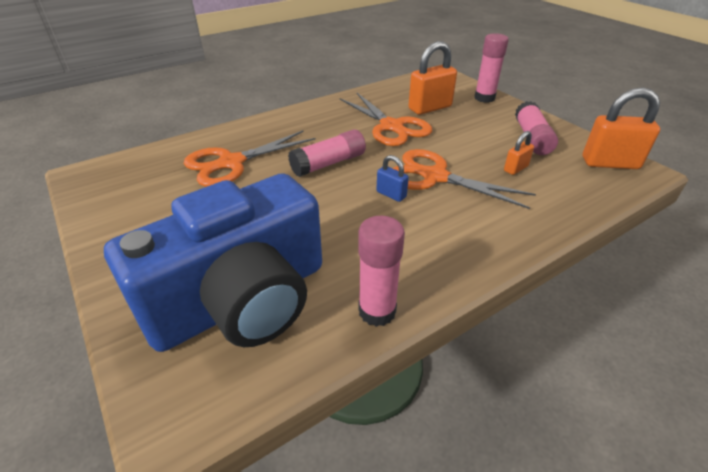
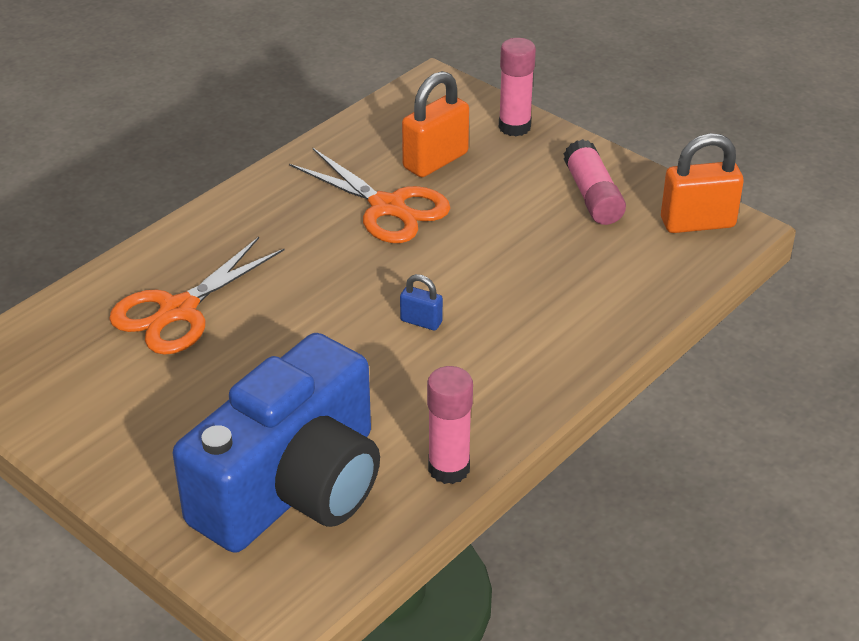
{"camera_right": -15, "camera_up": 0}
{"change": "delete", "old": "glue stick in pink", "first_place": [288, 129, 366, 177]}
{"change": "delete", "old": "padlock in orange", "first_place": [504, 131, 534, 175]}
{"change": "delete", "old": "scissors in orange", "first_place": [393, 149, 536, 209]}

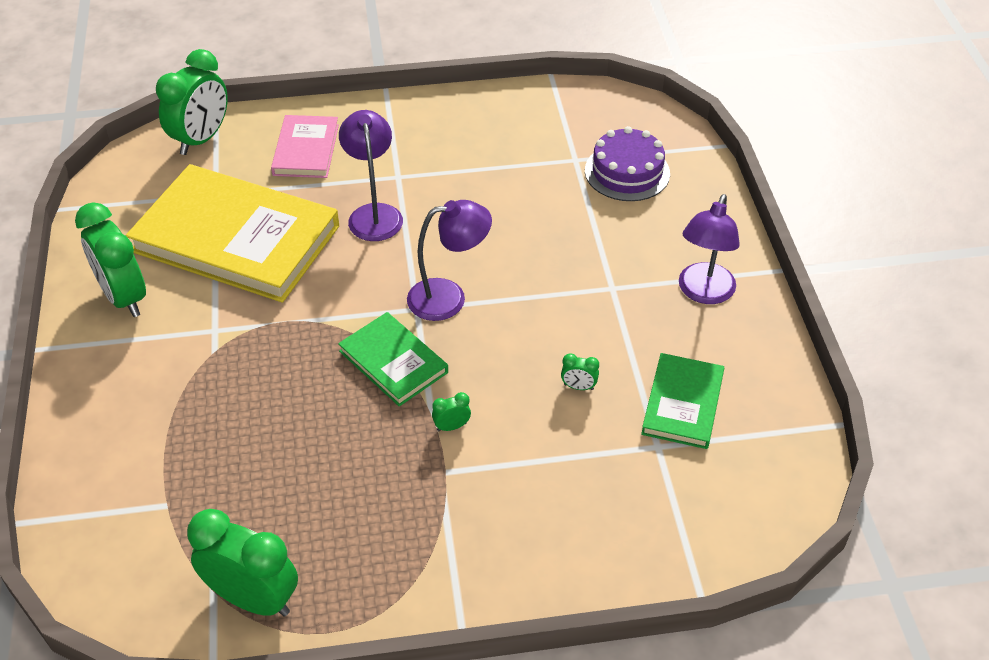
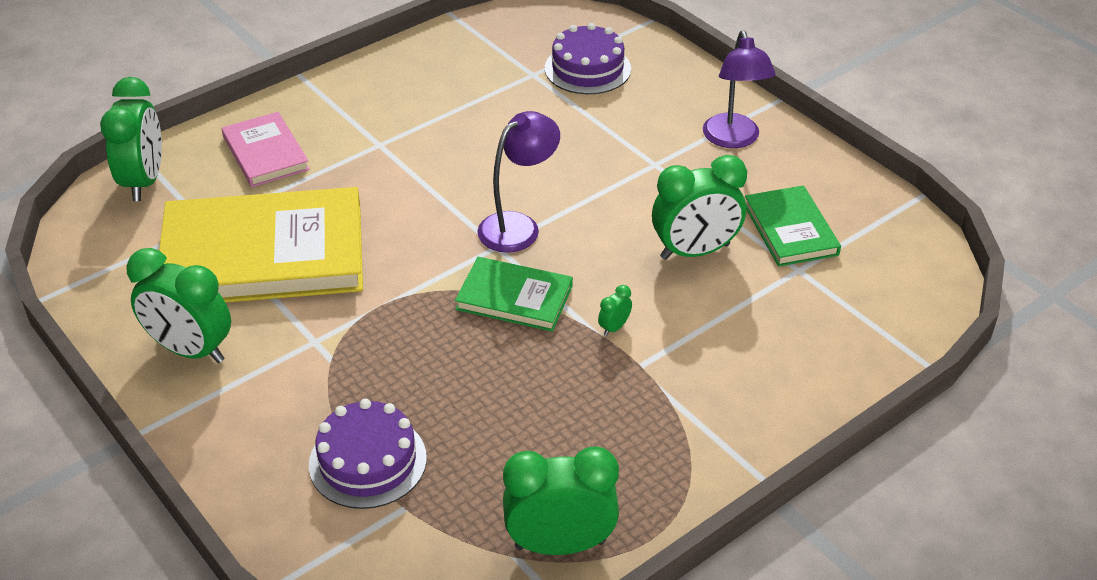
{"camera_right": -30, "camera_up": -5}
{"change": "delete", "old": "lamp in purple", "first_place": [339, 110, 403, 241]}
{"change": "resize", "old": "clock in green", "first_place": [561, 353, 599, 390], "second_place": [652, 155, 747, 260], "factor": 2.44}
{"change": "insert", "new": "cake in purple", "second_place": [309, 399, 427, 509]}

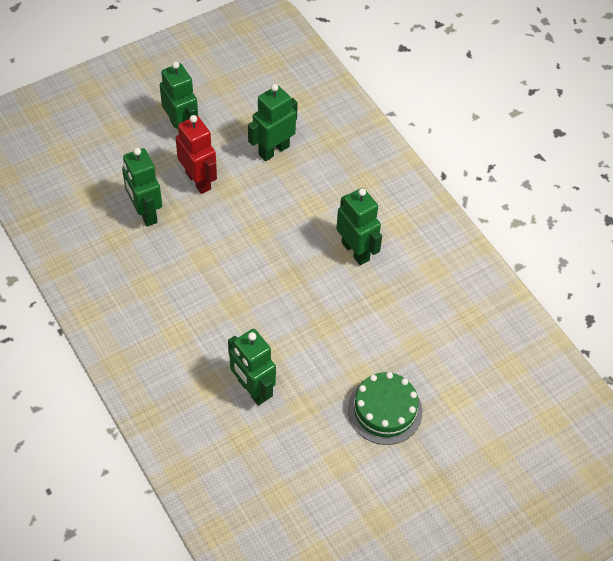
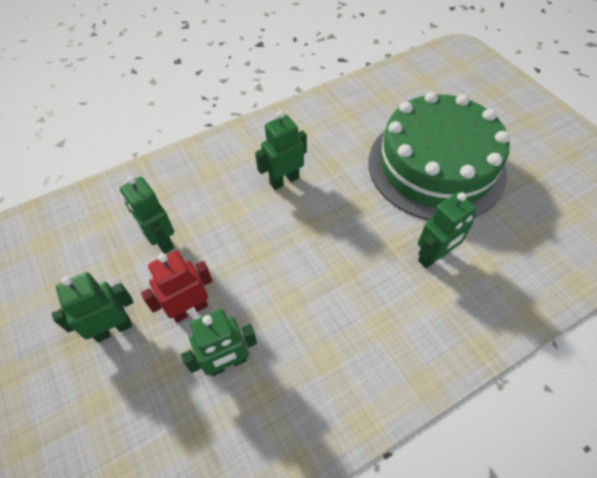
{"camera_right": -85, "camera_up": 0}
{"change": "resize", "old": "cake in green", "first_place": [348, 372, 422, 445], "second_place": [369, 92, 510, 220], "factor": 2.29}

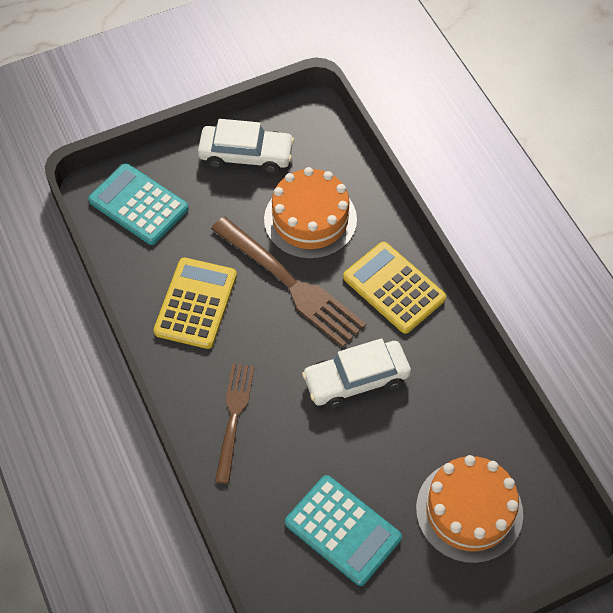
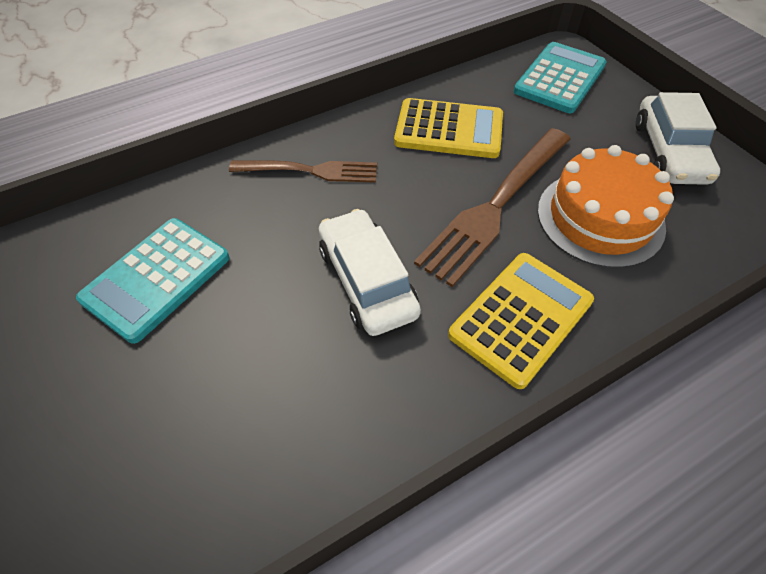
{"camera_right": 85, "camera_up": -5}
{"change": "delete", "old": "cake in orange", "first_place": [416, 455, 523, 563]}

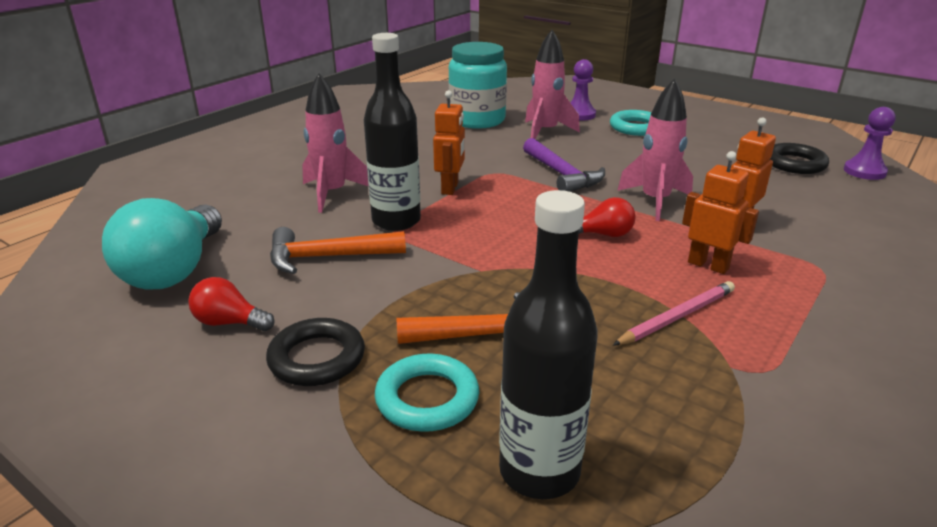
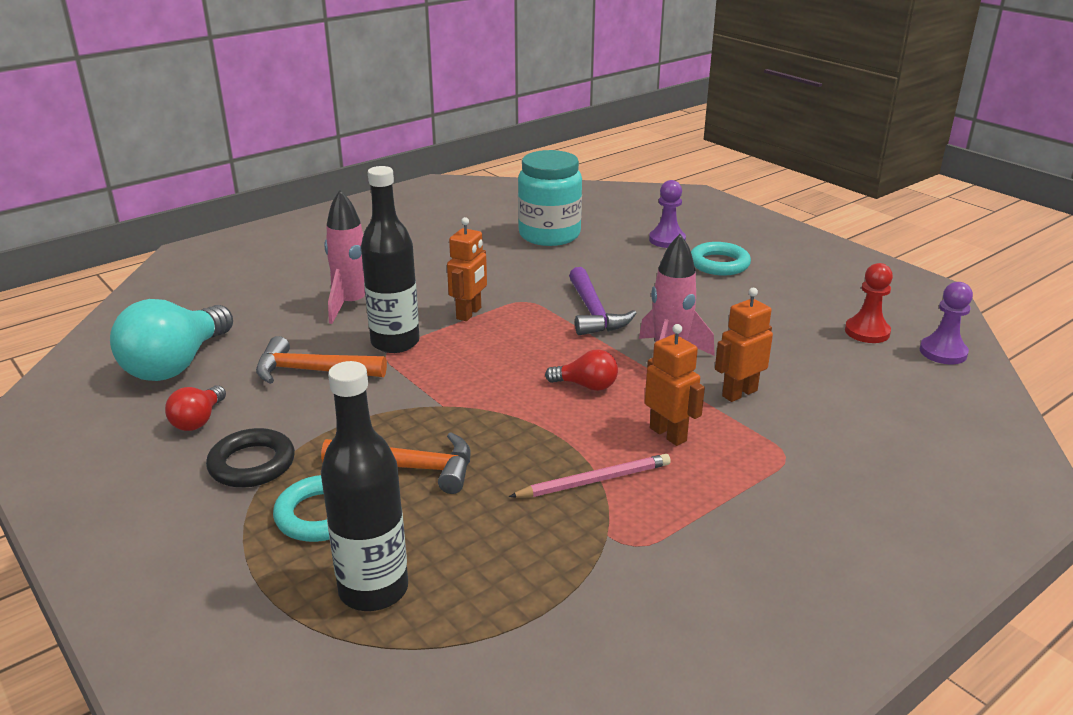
{"camera_right": 15, "camera_up": 0}
{"change": "delete", "old": "rocket in pink", "first_place": [525, 30, 580, 139]}
{"change": "replace", "old": "ring in black", "new": "pawn in red", "first_place": [770, 143, 829, 174], "second_place": [845, 263, 893, 343]}
{"change": "rotate", "old": "light bulb in red", "first_place": [188, 277, 275, 331], "second_place": [165, 385, 226, 431], "degrees": -105}

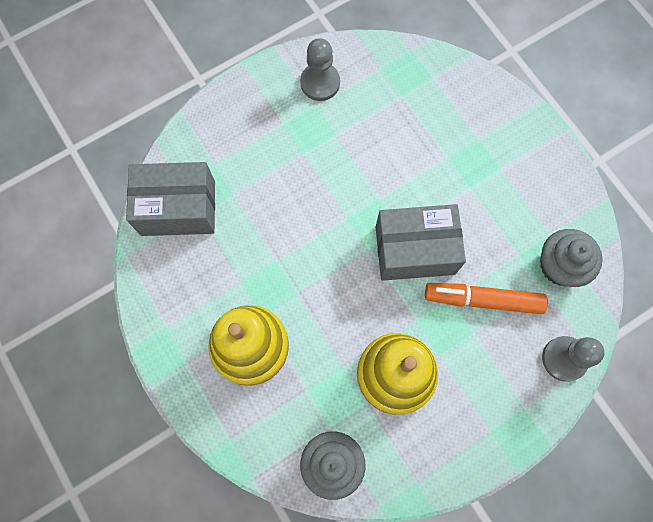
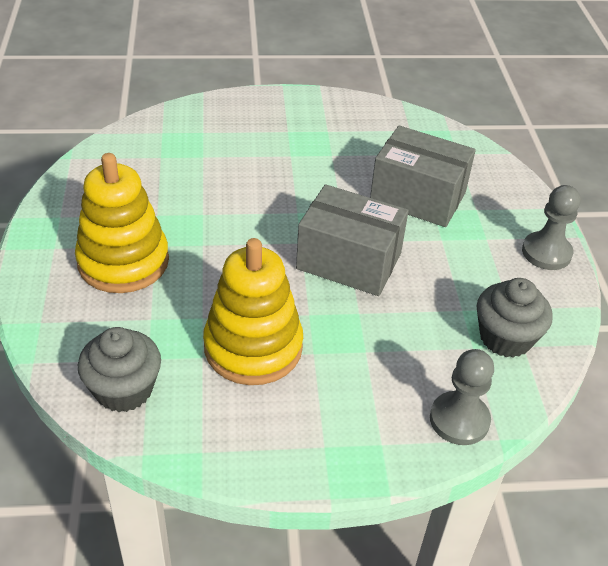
{"camera_right": 25, "camera_up": -30}
{"change": "move", "old": "pawn in grey", "first_place": [300, 38, 340, 101], "second_place": [522, 185, 581, 270]}
{"change": "move", "old": "box in grey", "first_place": [126, 162, 215, 236], "second_place": [370, 126, 476, 227]}
{"change": "delete", "old": "marker in orange", "first_place": [425, 283, 548, 314]}

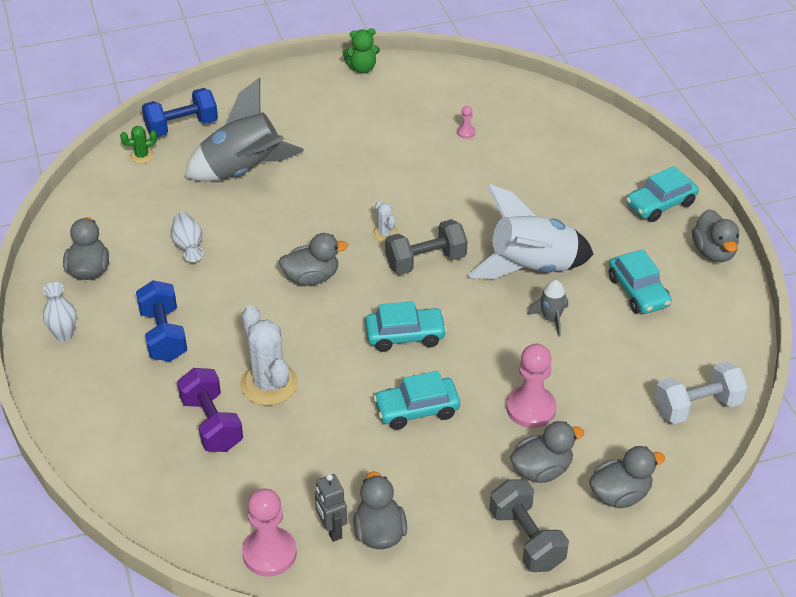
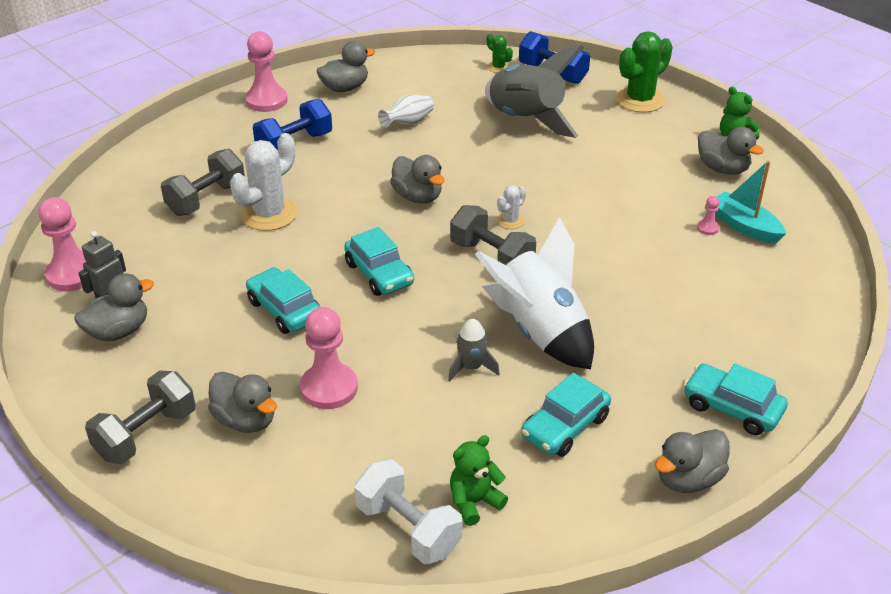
{"camera_right": 65, "camera_up": -5}
{"change": "replace", "old": "vase in white", "new": "pawn in pink", "first_place": [43, 282, 77, 341], "second_place": [245, 31, 288, 112]}
{"change": "recolor", "old": "dumbbell in purple", "new": "dumbbell in grey", "first_place": [177, 368, 243, 452], "second_place": [161, 149, 245, 216]}
{"change": "move", "old": "duck in grey", "first_place": [589, 446, 665, 508], "second_place": [698, 127, 764, 175]}
{"change": "insert", "new": "cactus in green", "second_place": [616, 31, 673, 113]}
{"change": "insert", "new": "boat in turquoise", "second_place": [715, 161, 786, 244]}
{"change": "insert", "new": "teddy bear in green", "second_place": [450, 435, 508, 526]}

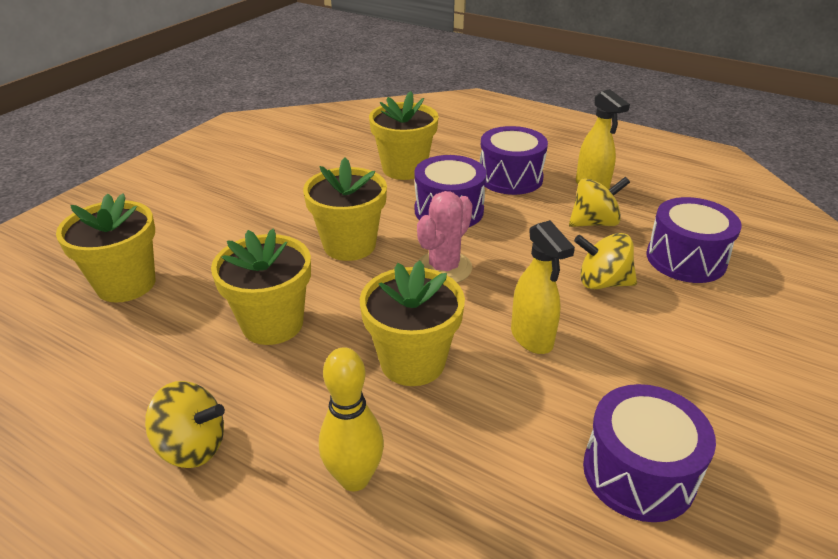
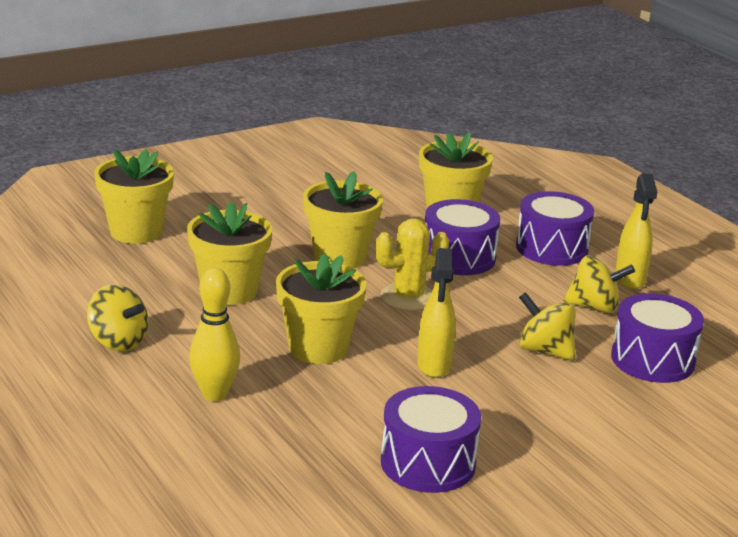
{"camera_right": 25, "camera_up": -10}
{"change": "recolor", "old": "cactus in pink", "new": "cactus in yellow", "first_place": [417, 191, 473, 283], "second_place": [375, 218, 449, 311]}

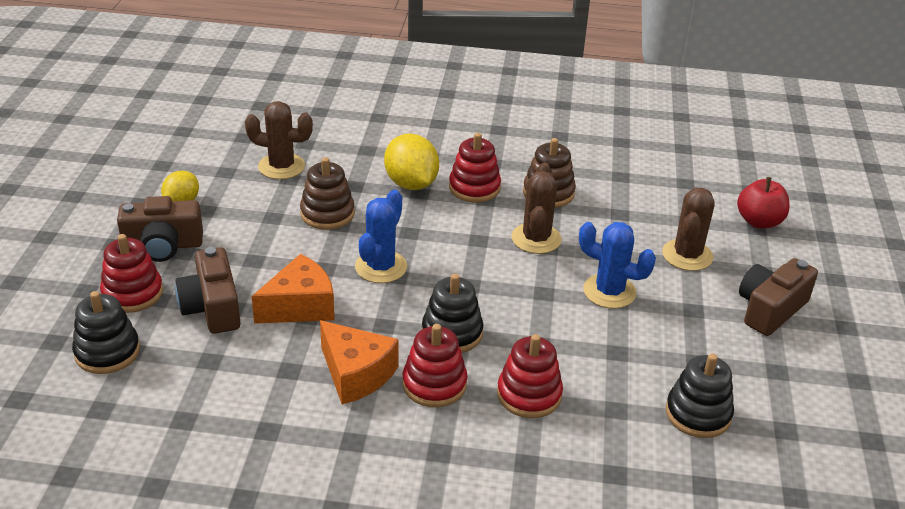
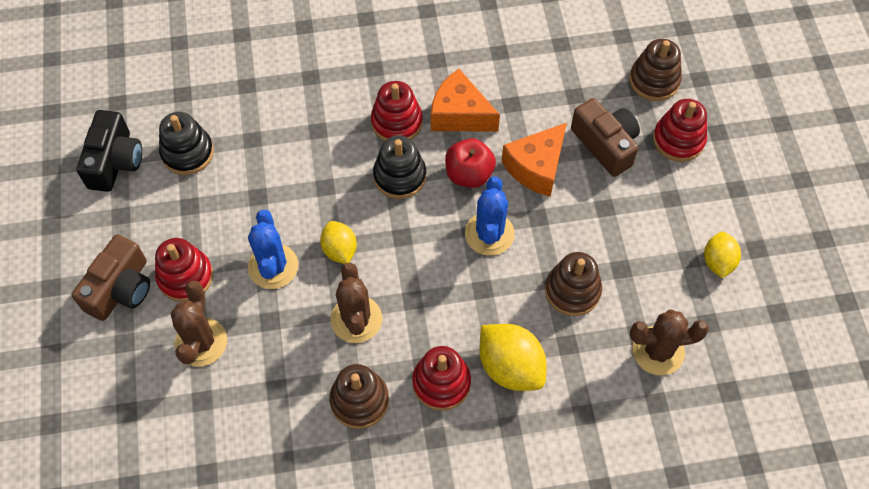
{"camera_right": 165, "camera_up": 25}
{"change": "move", "old": "apple in red", "first_place": [737, 177, 790, 229], "second_place": [445, 138, 496, 188]}
{"change": "delete", "old": "camera in brown", "first_place": [117, 196, 203, 262]}
{"change": "rotate", "old": "cactus in blue", "first_place": [579, 222, 656, 309], "second_place": [248, 209, 298, 289], "degrees": 75}
{"change": "recolor", "old": "stacking toy in black", "new": "stacking toy in brown", "first_place": [72, 291, 140, 374], "second_place": [629, 39, 682, 101]}
{"change": "move", "old": "stacking toy in red", "first_place": [497, 334, 563, 418], "second_place": [155, 238, 213, 302]}
{"change": "insert", "new": "camera in black", "second_place": [76, 110, 142, 192]}
{"change": "insert", "new": "lemon in yellow", "second_place": [320, 221, 357, 264]}

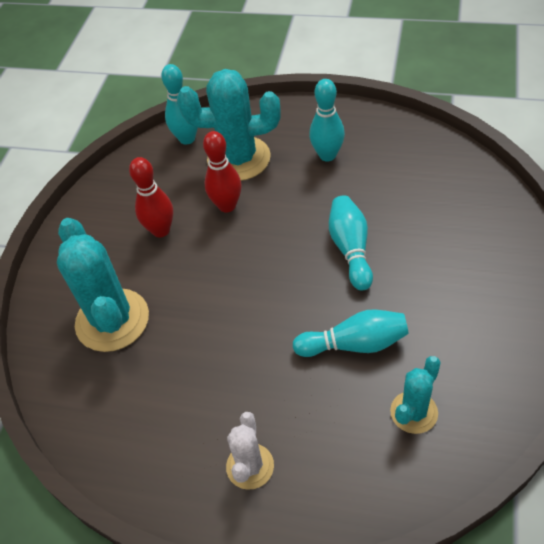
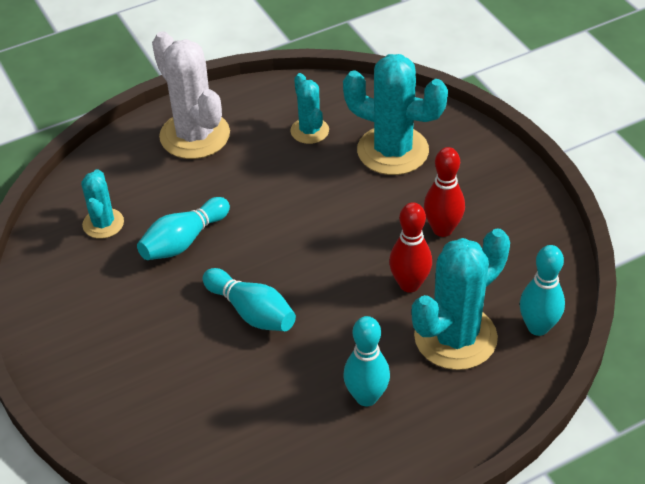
{"camera_right": 135, "camera_up": -5}
{"change": "resize", "old": "cactus in white", "first_place": [226, 412, 274, 490], "second_place": [152, 31, 230, 159], "factor": 1.82}
{"change": "insert", "new": "cactus in turquoise", "second_place": [291, 73, 329, 144]}

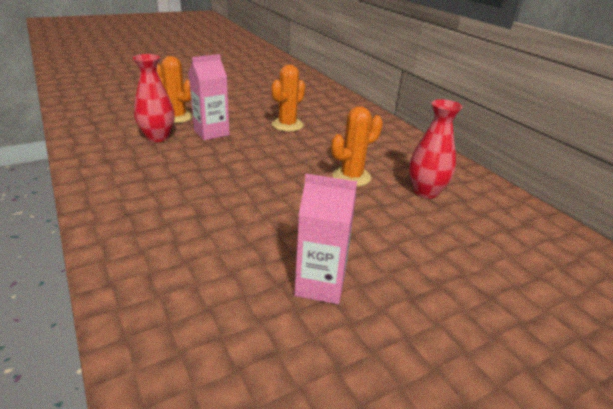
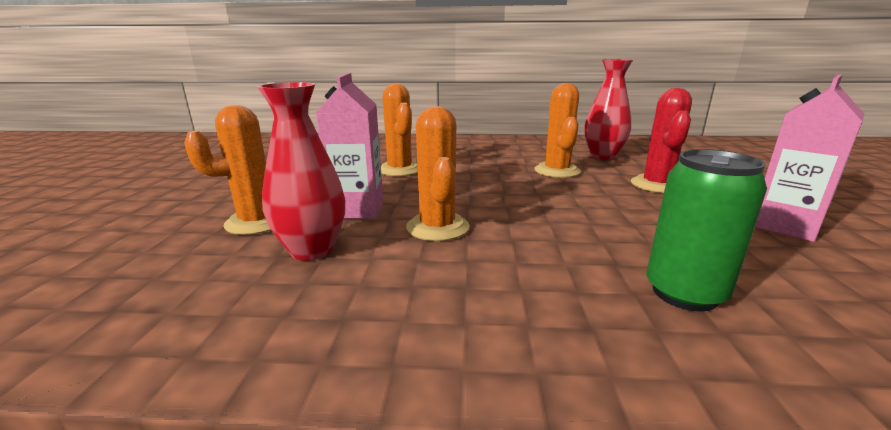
{"camera_right": -55, "camera_up": -10}
{"change": "insert", "new": "cactus in red", "second_place": [631, 88, 692, 193]}
{"change": "insert", "new": "cactus in orange", "second_place": [406, 106, 469, 241]}
{"change": "insert", "new": "can in green", "second_place": [646, 149, 767, 311]}

